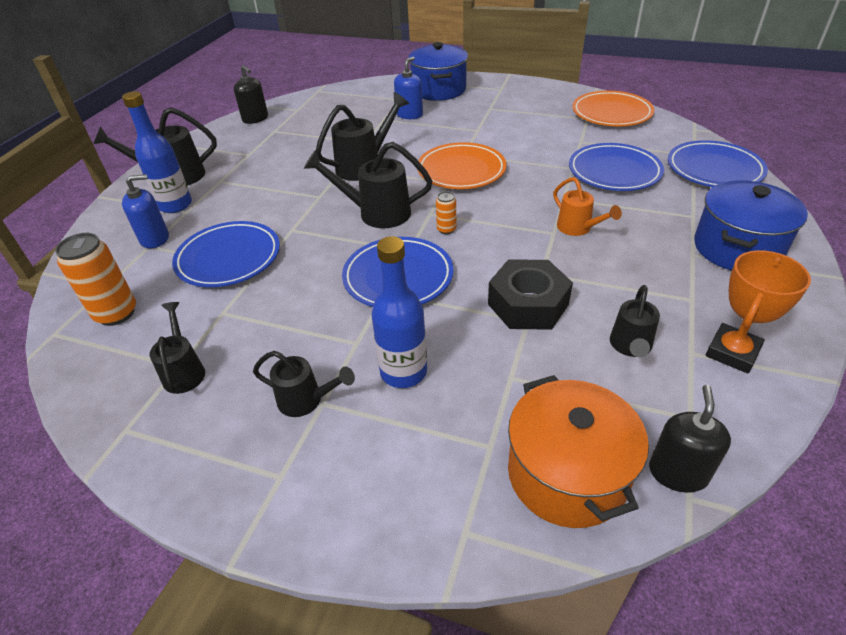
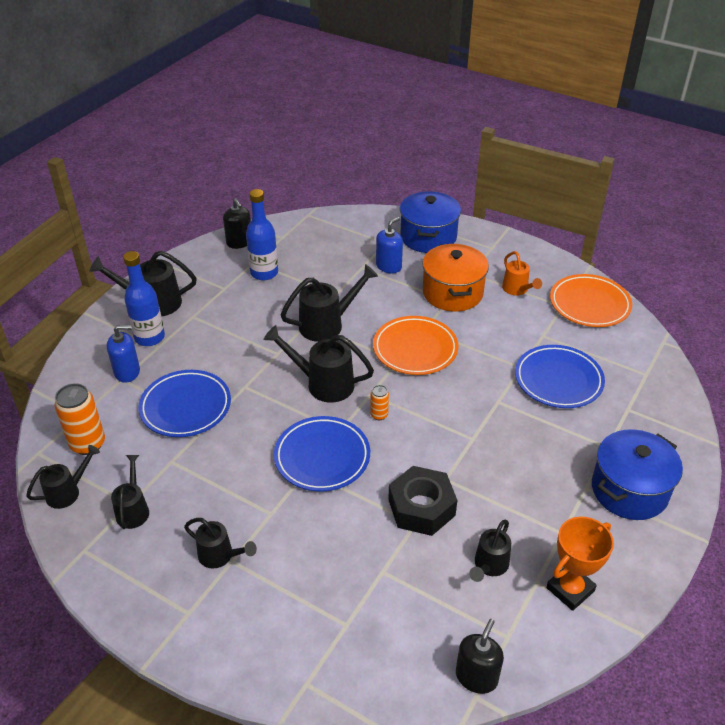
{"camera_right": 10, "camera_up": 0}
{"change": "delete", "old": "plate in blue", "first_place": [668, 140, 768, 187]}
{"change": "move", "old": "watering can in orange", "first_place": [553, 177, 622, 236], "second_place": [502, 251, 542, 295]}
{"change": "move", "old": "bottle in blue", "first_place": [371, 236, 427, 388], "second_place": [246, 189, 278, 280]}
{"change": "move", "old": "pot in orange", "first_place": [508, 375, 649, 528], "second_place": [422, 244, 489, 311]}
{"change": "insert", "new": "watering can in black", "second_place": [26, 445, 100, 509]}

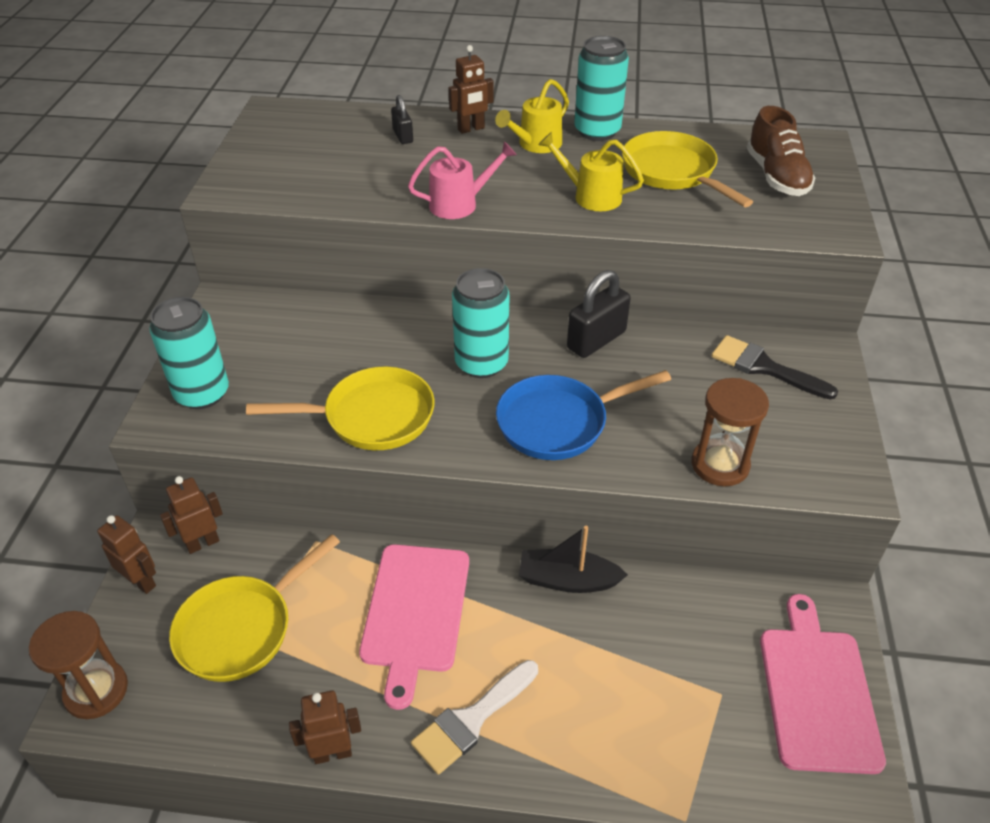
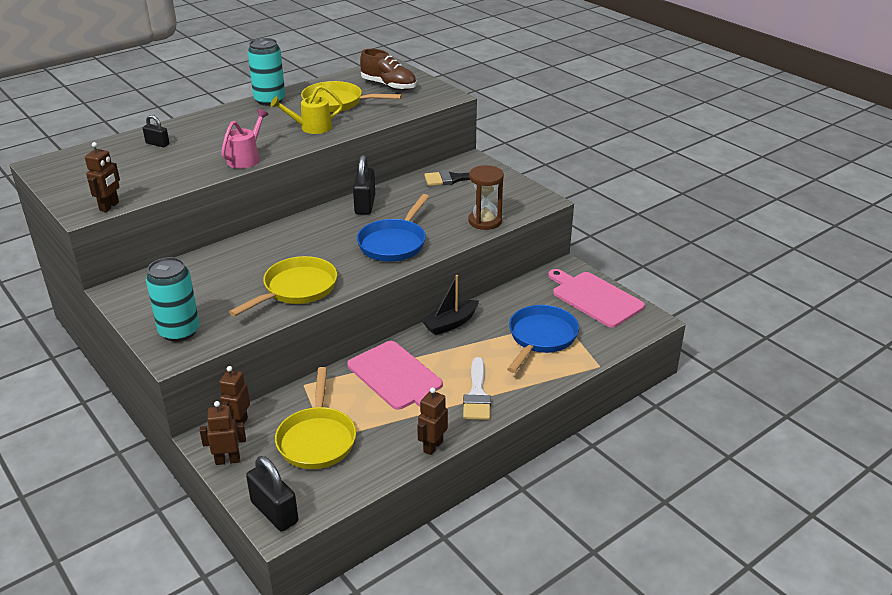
{"camera_right": -45, "camera_up": -10}
{"change": "move", "old": "robot in brown", "first_place": [449, 45, 494, 134], "second_place": [85, 142, 120, 212]}
{"change": "delete", "old": "watering can in yellow", "first_place": [495, 79, 569, 153]}
{"change": "delete", "old": "can in turquoise", "first_place": [452, 268, 509, 378]}
{"change": "replace", "old": "hourglass in brown", "new": "padlock in black", "first_place": [29, 611, 128, 719], "second_place": [246, 456, 299, 531]}
{"change": "insert", "new": "pan in blue", "second_place": [507, 305, 579, 373]}

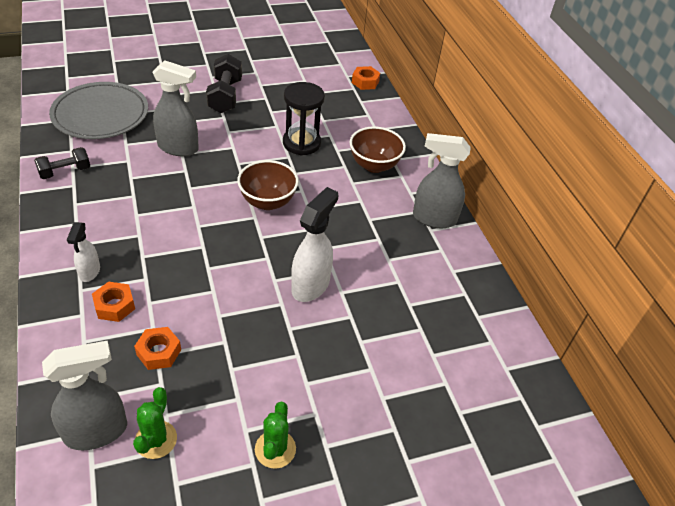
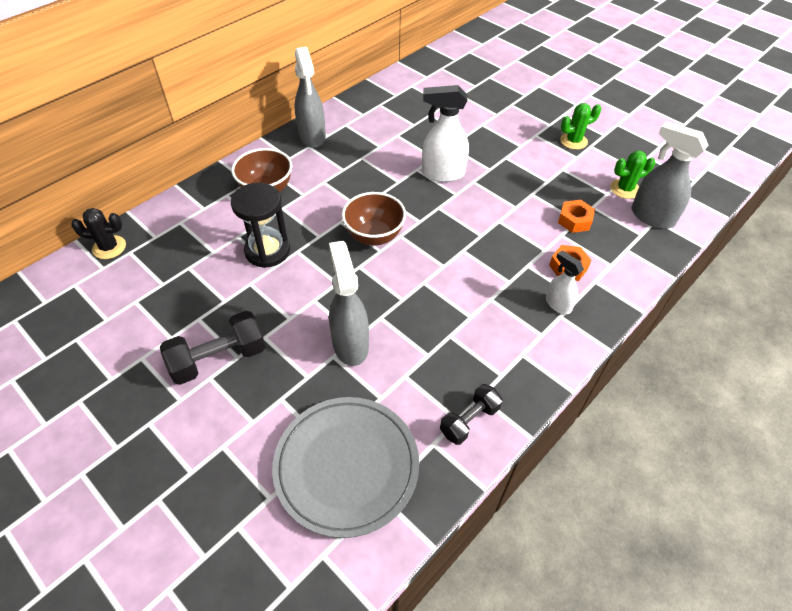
{"camera_right": -115, "camera_up": 5}
{"change": "replace", "old": "nut in orange", "new": "cactus in black", "first_place": [352, 66, 380, 90], "second_place": [71, 208, 126, 259]}
{"change": "rotate", "old": "dumbbell in black", "first_place": [34, 147, 90, 179], "second_place": [440, 384, 503, 445], "degrees": -75}
{"change": "rotate", "old": "spray bottle in white", "first_place": [67, 222, 100, 282], "second_place": [546, 250, 584, 314], "degrees": -105}

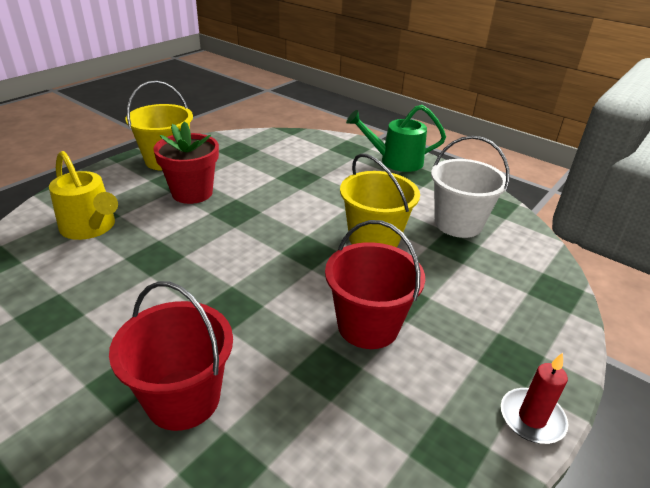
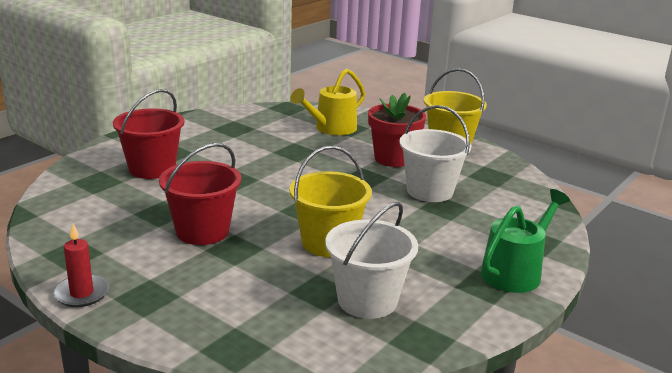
{"camera_right": 90, "camera_up": -10}
{"change": "rotate", "old": "watering can in green", "first_place": [346, 105, 446, 172], "second_place": [481, 189, 570, 293], "degrees": 45}
{"change": "insert", "new": "bucket in white", "second_place": [399, 105, 471, 202]}

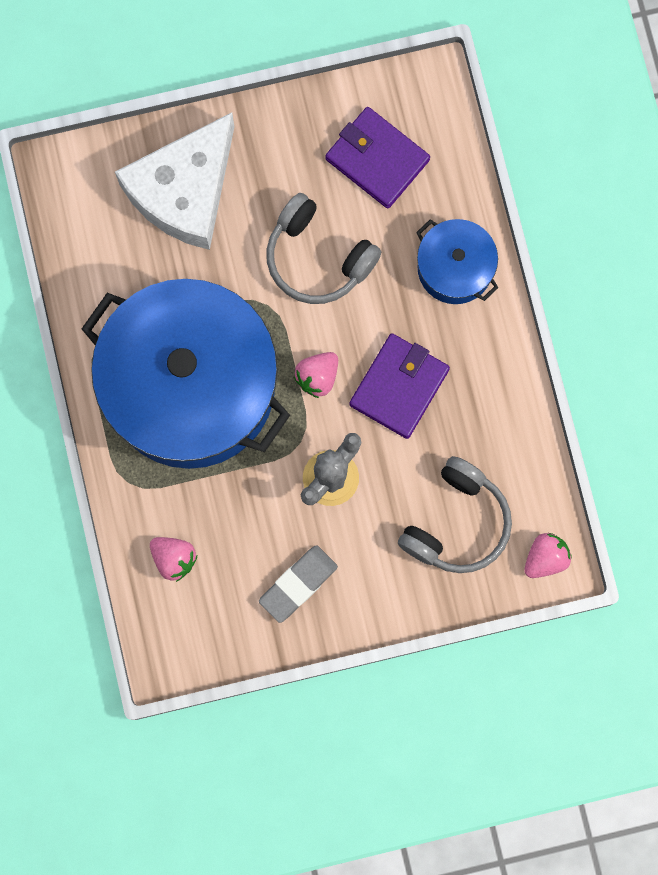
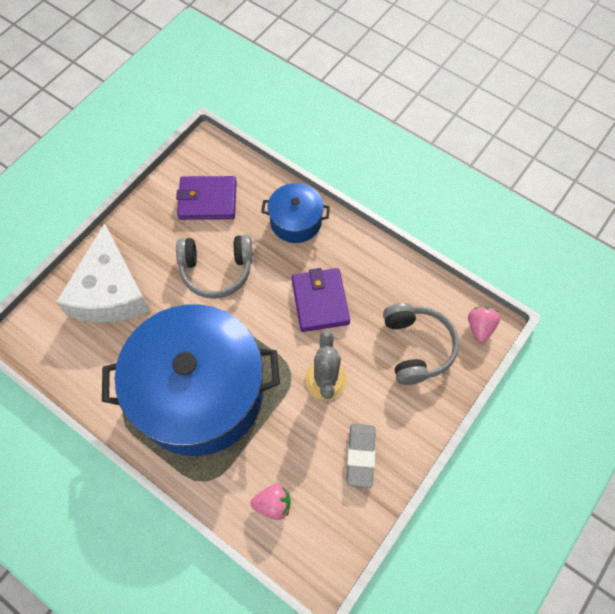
{"camera_right": -40, "camera_up": -15}
{"change": "delete", "old": "strawberry in pink", "first_place": [294, 352, 338, 398]}

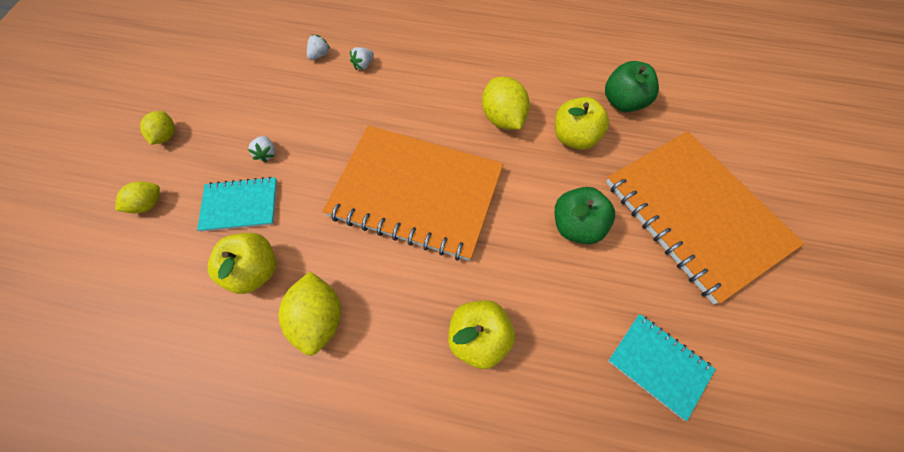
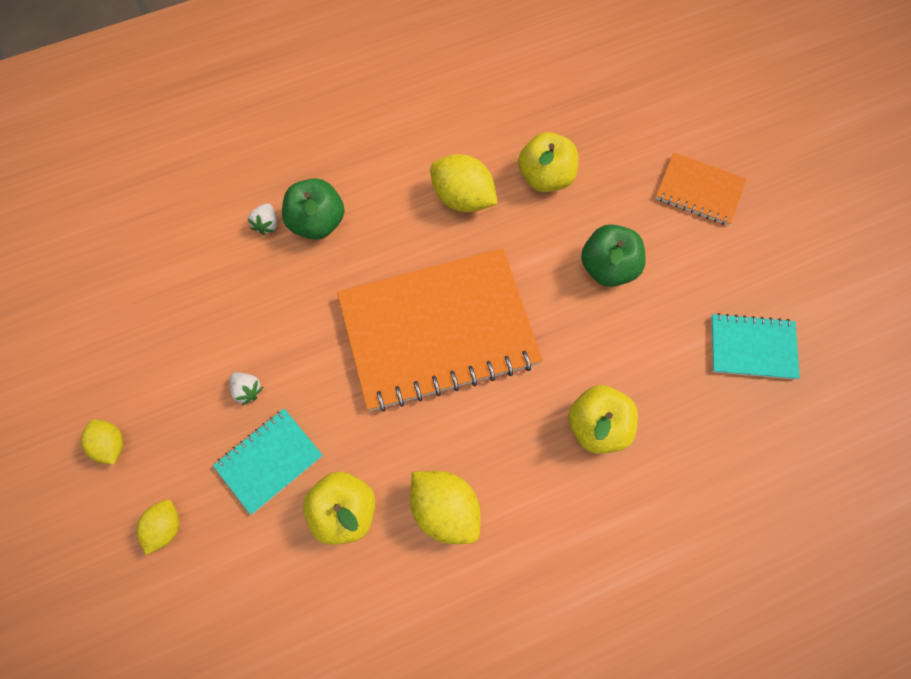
{"camera_right": -35, "camera_up": 5}
{"change": "delete", "old": "strawberry in white", "first_place": [307, 35, 330, 60]}
{"change": "move", "old": "apple in green", "first_place": [605, 61, 659, 112], "second_place": [282, 178, 344, 240]}
{"change": "resize", "old": "notebook in orange", "first_place": [606, 131, 804, 304], "second_place": [655, 152, 747, 226], "factor": 0.47}

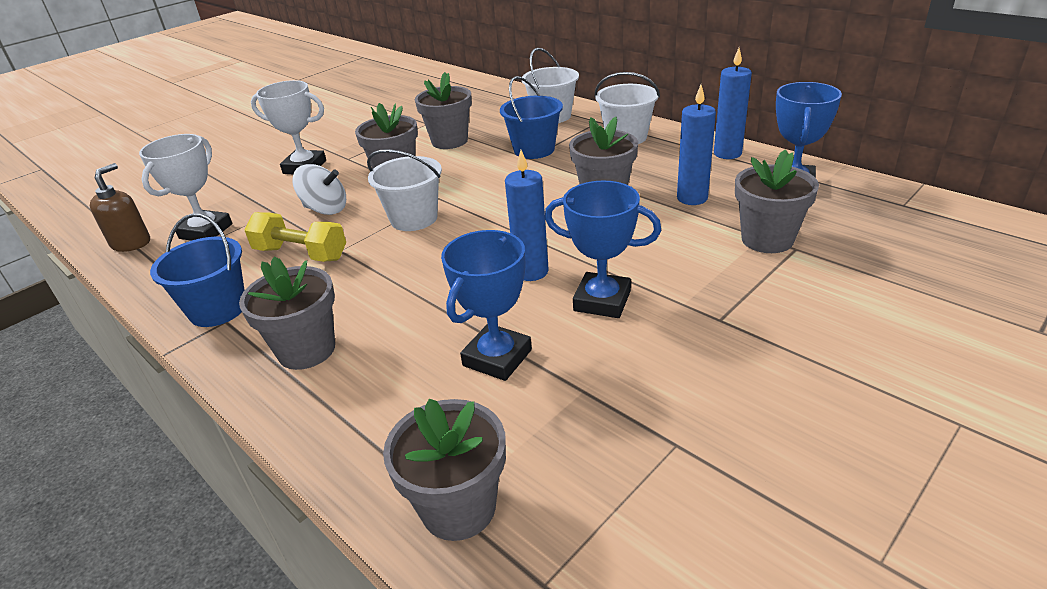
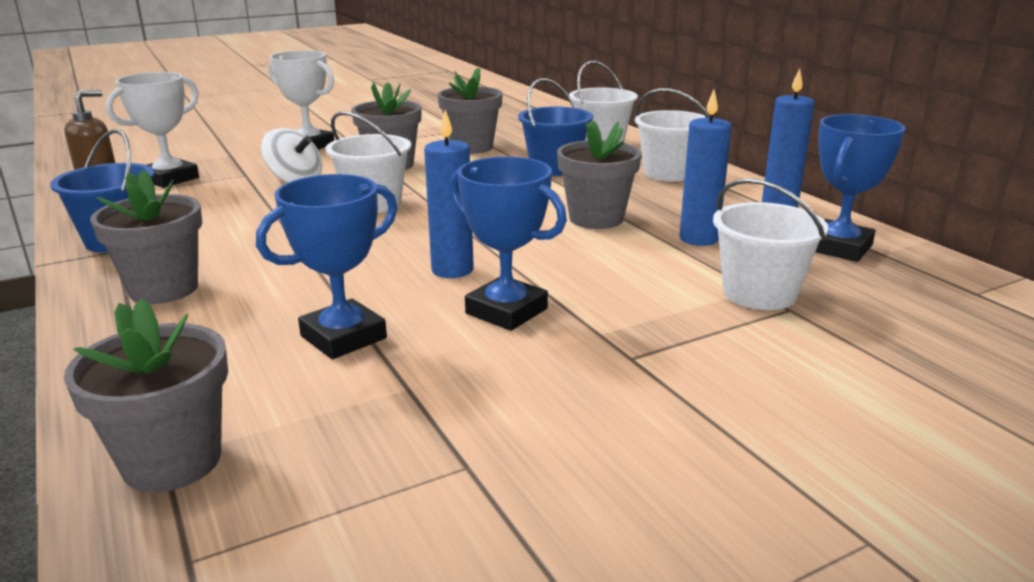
{"camera_right": 15, "camera_up": -10}
{"change": "replace", "old": "flower pot in grey", "new": "bucket in white", "first_place": [735, 149, 819, 253], "second_place": [713, 178, 829, 310]}
{"change": "delete", "old": "dumbbell in yellow", "first_place": [245, 212, 346, 262]}

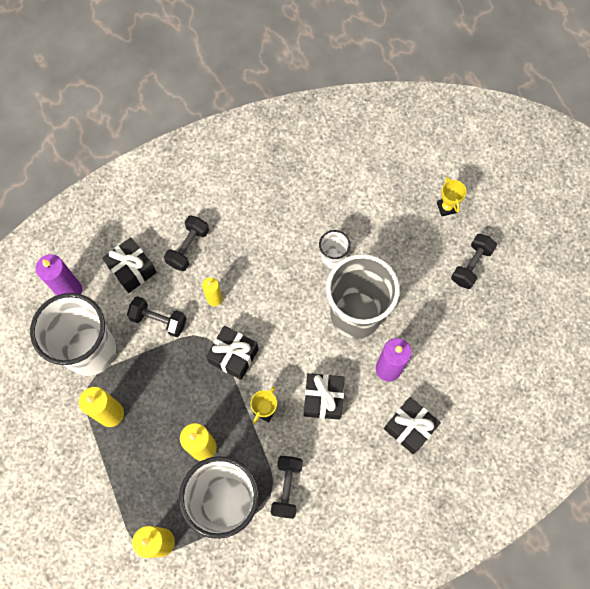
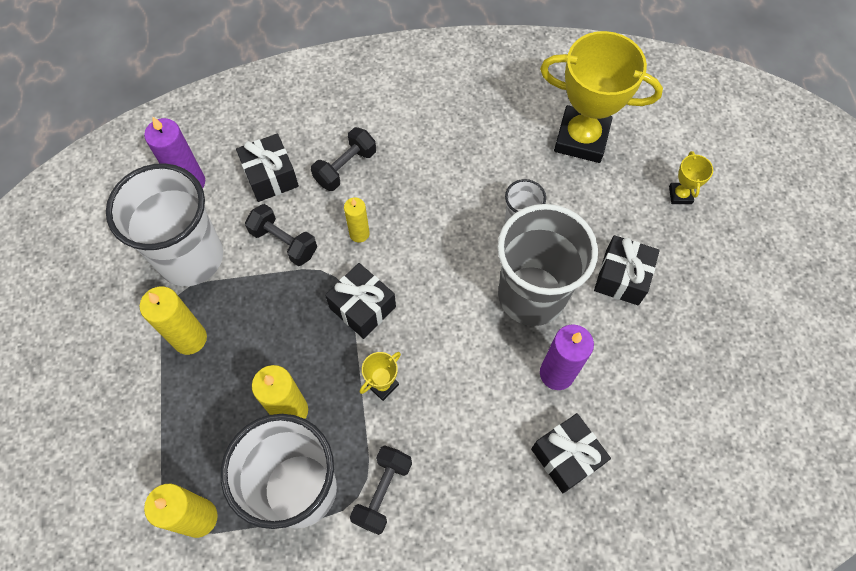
{"camera_right": 15, "camera_up": -5}
{"change": "delete", "old": "dumbbell in black", "first_place": [451, 234, 497, 289]}
{"change": "move", "old": "gift in black", "first_place": [304, 373, 345, 420], "second_place": [594, 235, 660, 305]}
{"change": "insert", "new": "trophy in yellow", "second_place": [540, 31, 663, 163]}

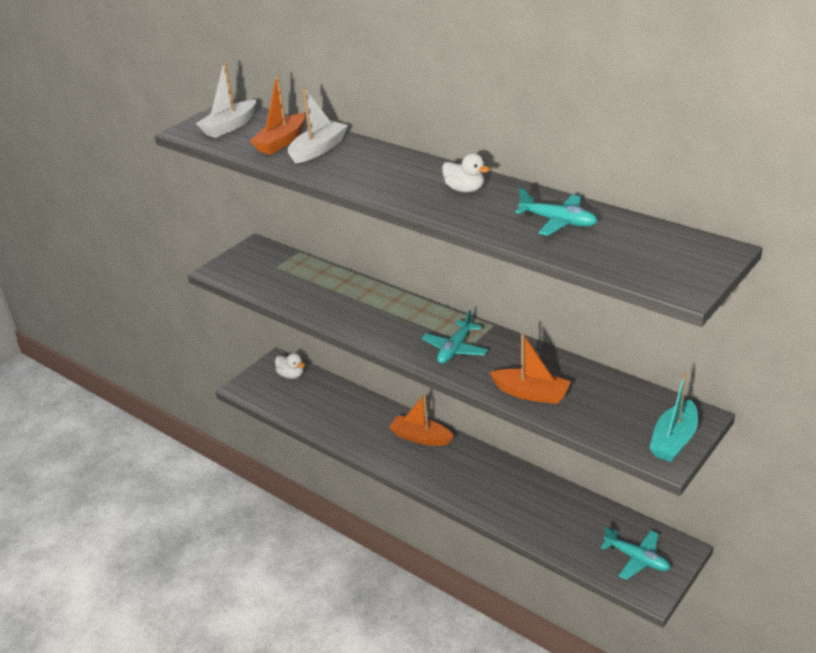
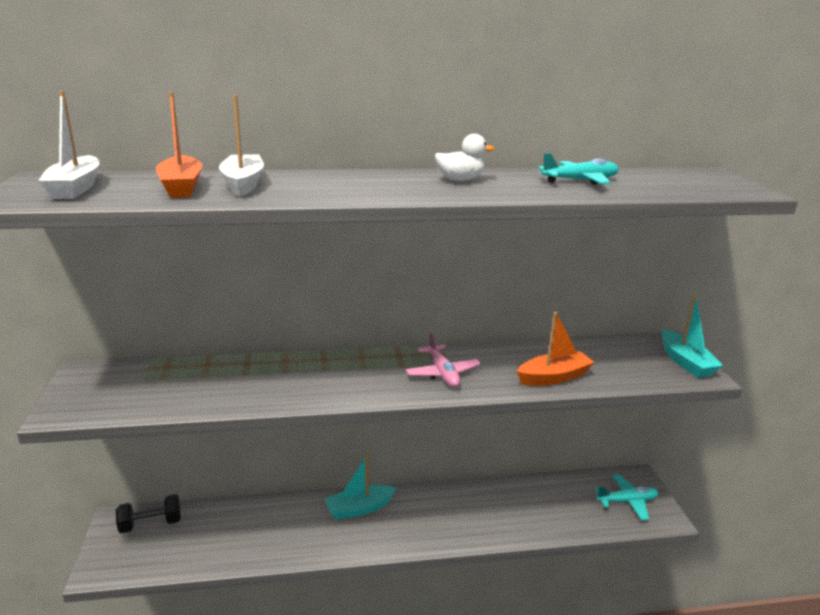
{"camera_right": -50, "camera_up": -10}
{"change": "recolor", "old": "plane in turquoise", "new": "plane in pink", "first_place": [422, 310, 488, 364], "second_place": [406, 332, 481, 387]}
{"change": "replace", "old": "duck in white", "new": "dumbbell in black", "first_place": [275, 353, 305, 379], "second_place": [116, 494, 181, 533]}
{"change": "recolor", "old": "boat in orange", "new": "boat in turquoise", "first_place": [389, 394, 454, 446], "second_place": [325, 454, 397, 520]}

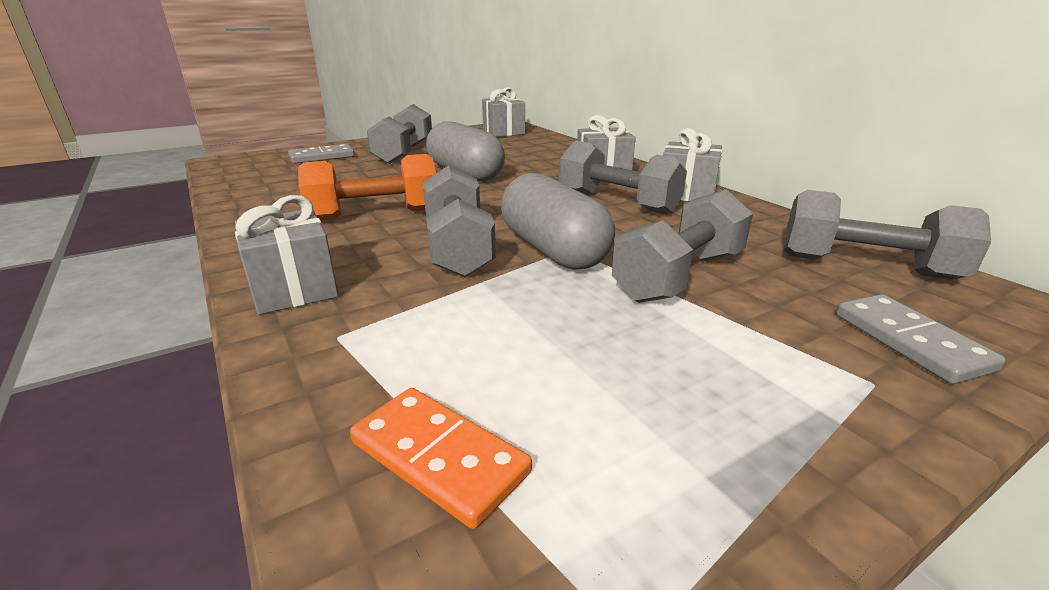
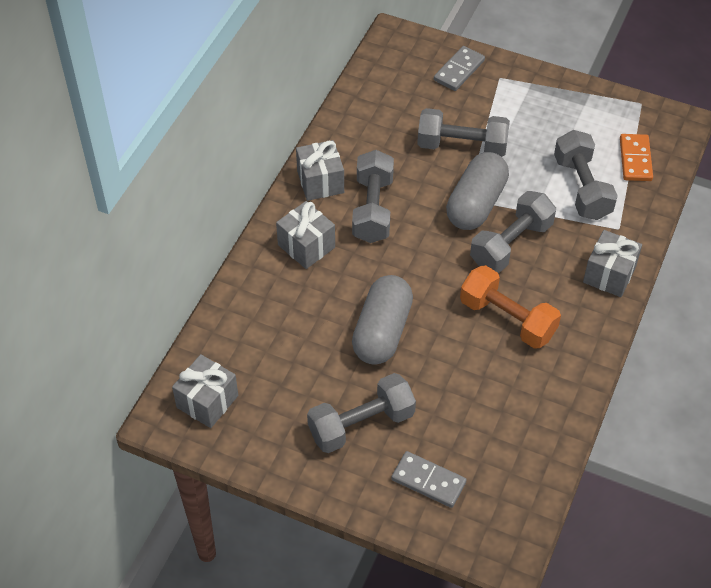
{"camera_right": -125, "camera_up": 25}
{"change": "move", "old": "dumbbell in grey", "first_place": [784, 190, 991, 280], "second_place": [554, 130, 618, 220]}

